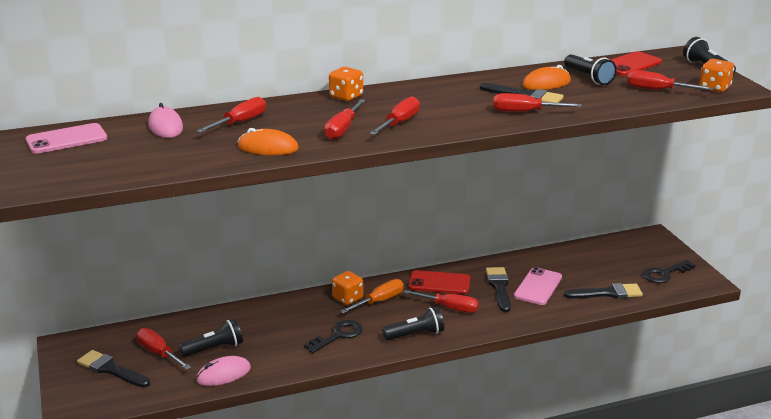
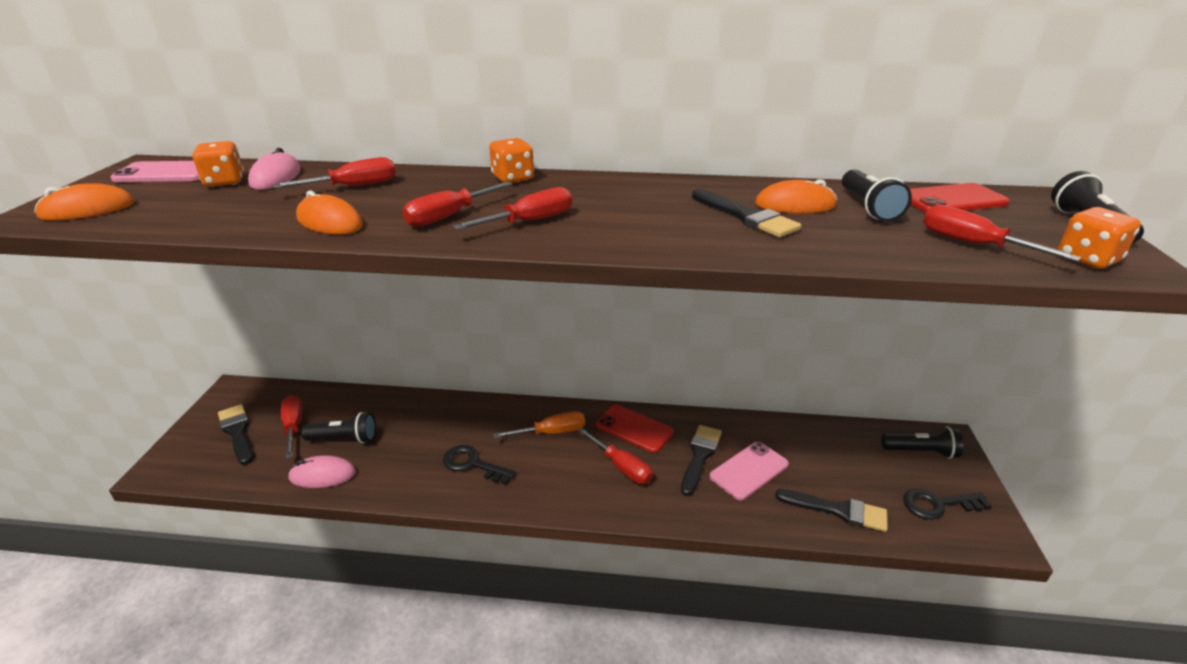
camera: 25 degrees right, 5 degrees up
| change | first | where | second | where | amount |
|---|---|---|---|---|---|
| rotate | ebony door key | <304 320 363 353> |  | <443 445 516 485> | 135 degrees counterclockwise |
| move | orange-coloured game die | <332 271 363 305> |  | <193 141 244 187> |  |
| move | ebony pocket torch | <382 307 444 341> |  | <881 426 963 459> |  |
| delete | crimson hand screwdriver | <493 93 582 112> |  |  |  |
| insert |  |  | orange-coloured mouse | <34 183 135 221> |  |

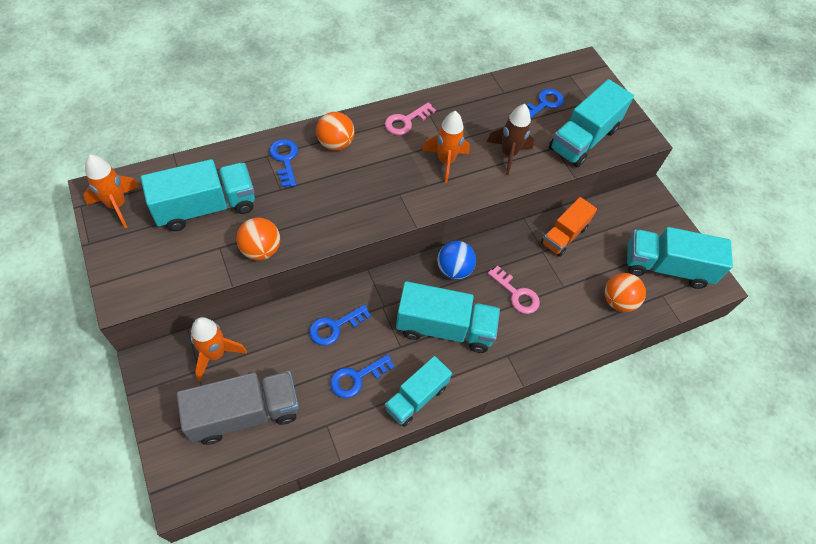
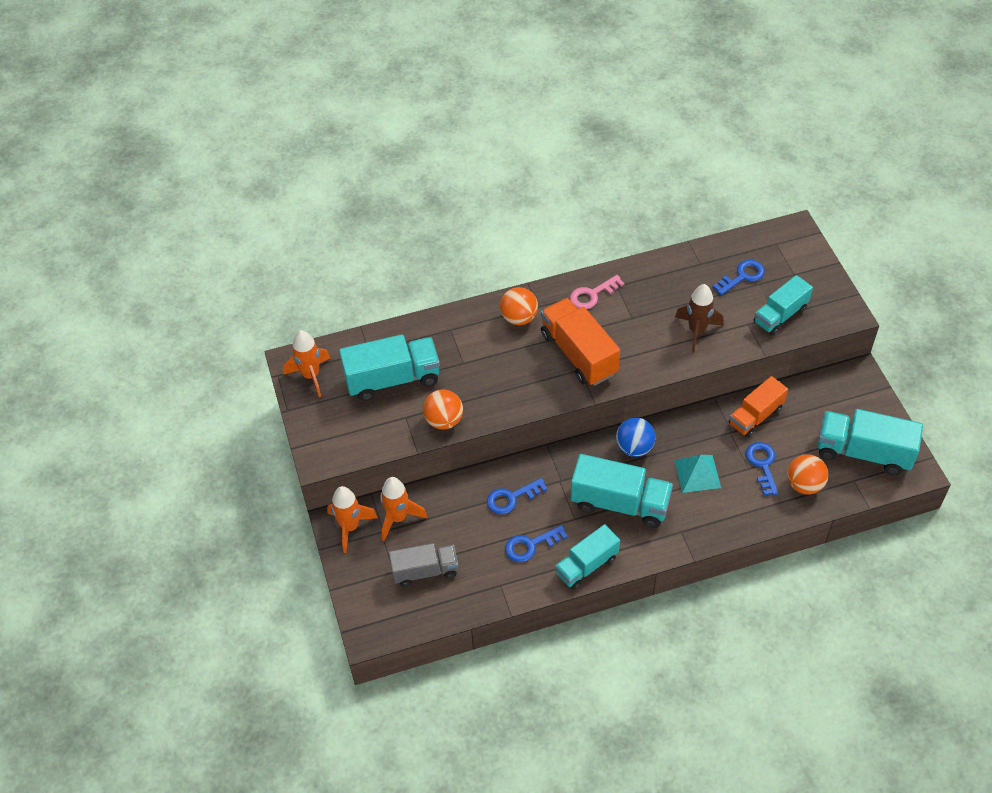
camera: 15 degrees right, 5 degrees down
| change | first | where | second | where | amount |
|---|---|---|---|---|---|
| resize | ash-grey toy truck | <177 371 299 445> |  | <389 543 458 587> | x0.66 |
| move | cobalt door key | <269 139 298 187> |  | <746 442 778 496> |  |
| move | orange-coloured spaceship | <422 111 470 183> |  | <327 486 378 553> |  |
| replace | pink door key | <488 265 540 314> | teal pyramid shape | <674 455 721 493> |  |
| resize | teal toy truck | <549 79 634 167> |  | <754 275 813 335> | x0.66 |
| insert |  |  | orange-coloured toy truck | <541 298 620 386> |  |

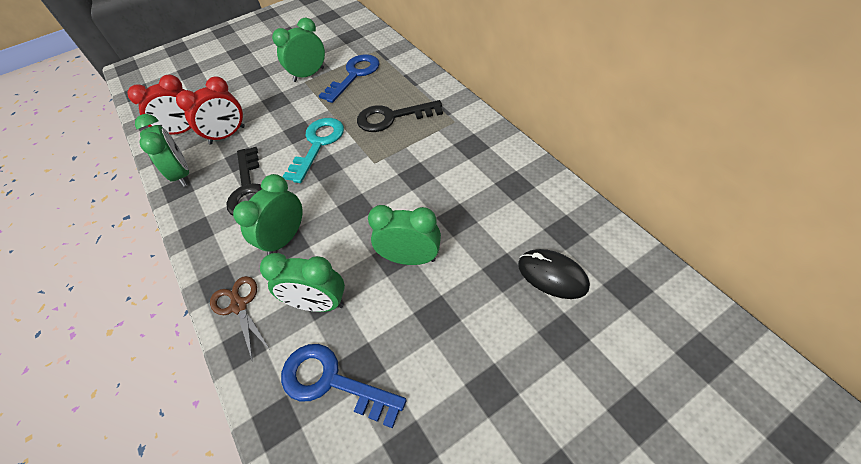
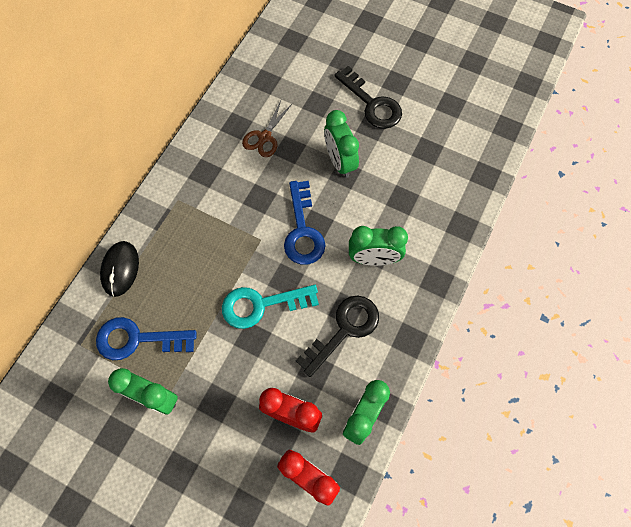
camera: 125 degrees left, 15 degrees up
| change | first | where | second | where | amount |
|---|---|---|---|---|---|
| move | russet scissors | <210 276 271 360> |  | <242 100 292 157> |  |
| delete | green bedside clock | <260 253 345 312> |  |  |  |
| move | cobalt door key | <281 344 406 428> |  | <284 181 325 265> |  |
| move | ebony door key | <357 100 443 132> |  | <334 66 402 129> |  |
| move | ebony mouse | <518 249 590 299> |  | <100 241 139 297> |  |

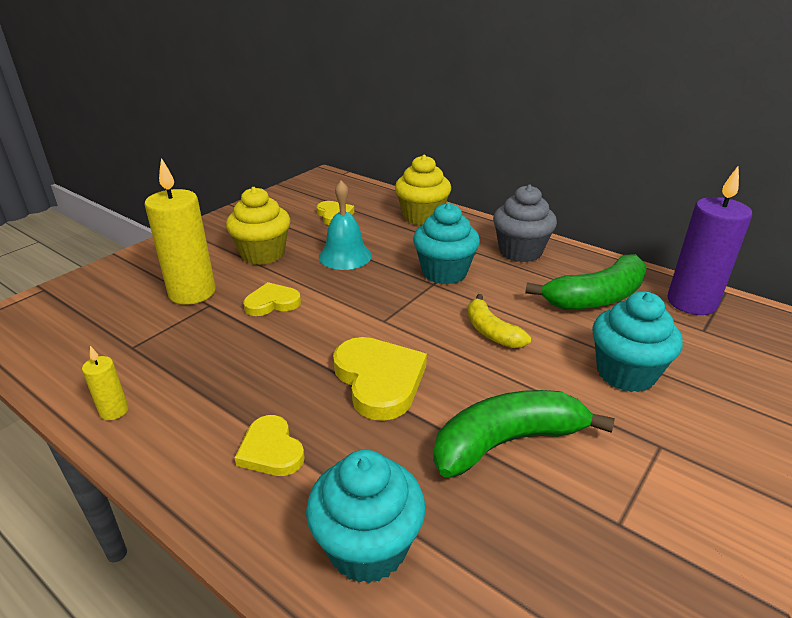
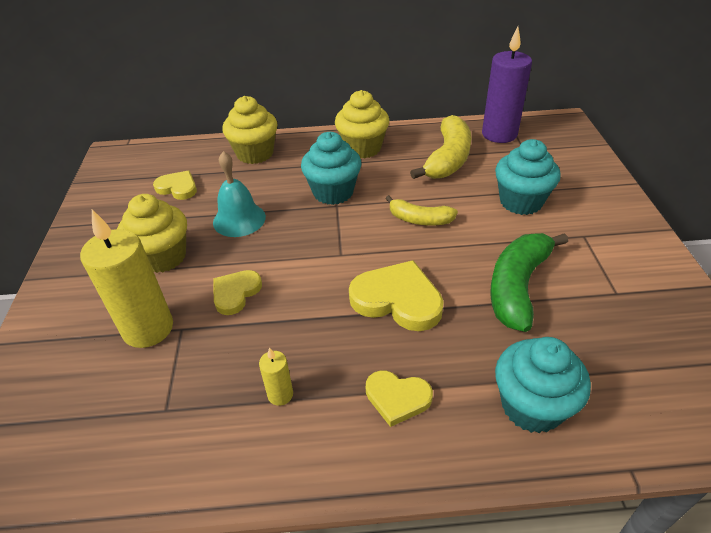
camera: 40 degrees left, 10 degrees up
| change | first | where | second | where | amount |
|---|---|---|---|---|---|
| move | bright yellow pillar candle | <82 346 129 420> |  | <259 347 293 406> |  |
| recolor | ash-grey muffin | <493 184 557 262> | bright yellow muffin | <335 90 389 159> |  |
| recolor | green banana fruit | <525 254 647 310> | bright yellow banana fruit | <410 115 471 179> |  |

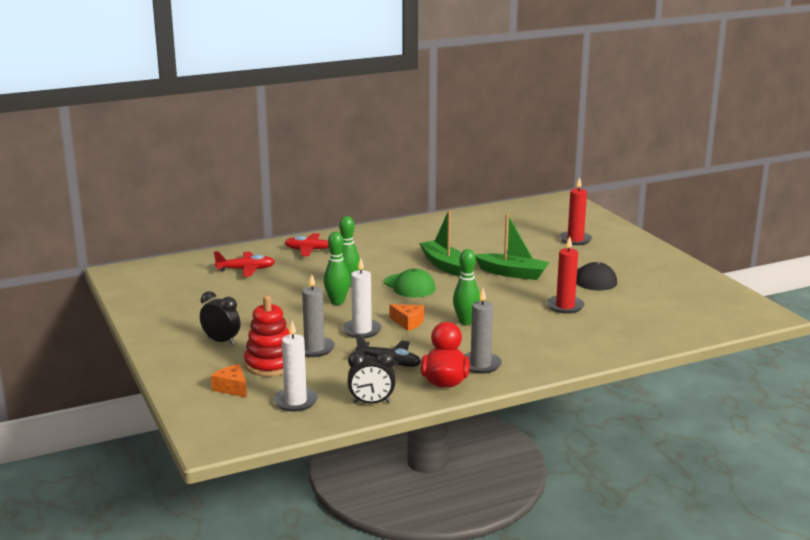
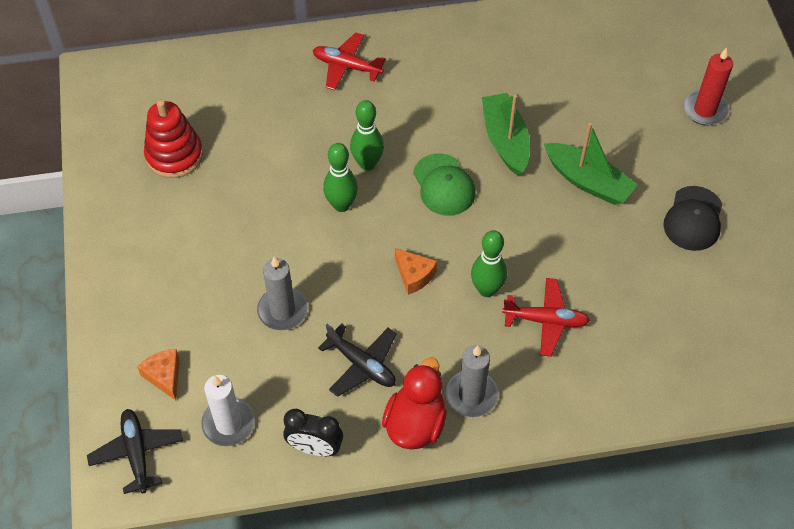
camera: 15 degrees right, 35 degrees up
| change | first | where | second | where | amount |
|---|---|---|---|---|---|
| delete | ebony bedside clock | <200 291 240 345> |  |  |  |
| move | crimson aeroplane | <214 251 275 277> |  | <502 278 590 357> |  |
| move | crimson stacking toy | <244 296 290 376> |  | <144 100 203 178> |  |
| delete | snow-white pillar candle | <342 258 382 338> |  |  |  |
| delete | crimson pillar candle | <547 236 585 314> |  |  |  |
| insert |  |  | ebony aeroplane | <87 409 183 494> |  |

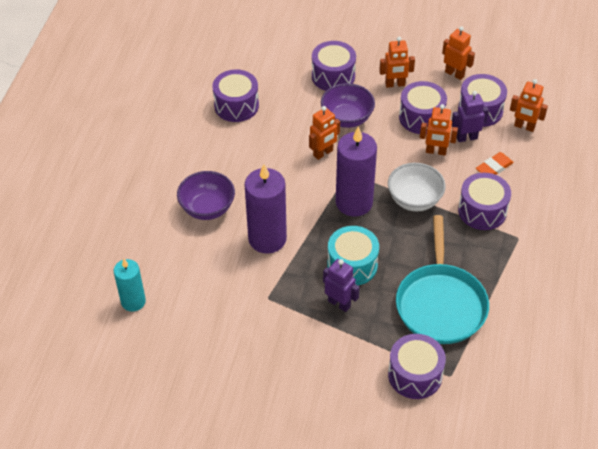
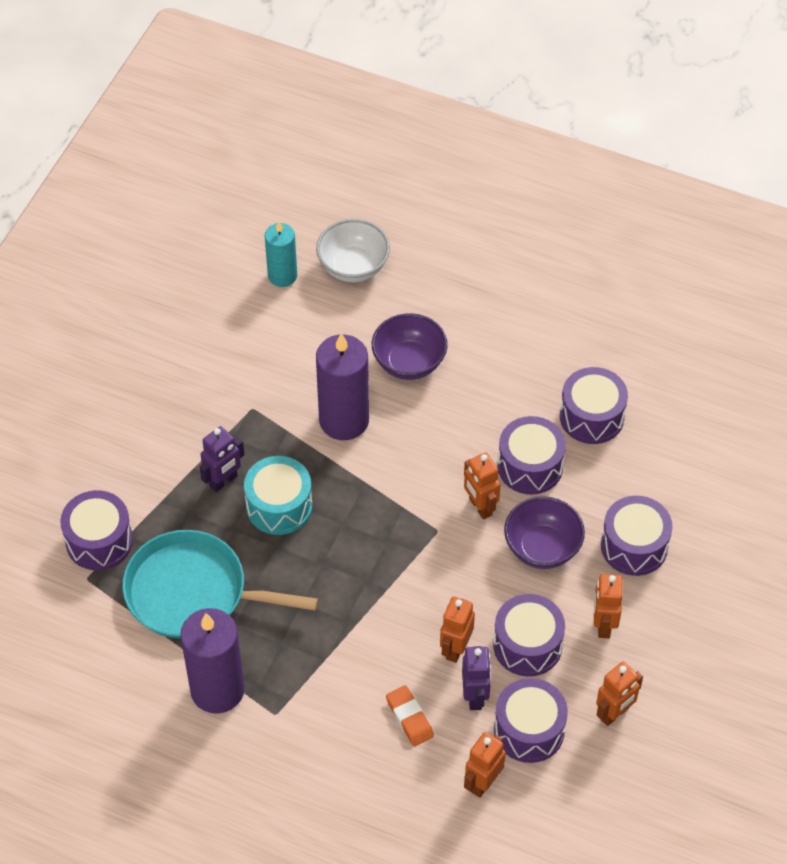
camera: 100 degrees right, 5 degrees up
| change | first | where | second | where | amount |
|---|---|---|---|---|---|
| move | violet pillar candle | <336 126 377 217> |  | <180 608 245 714> |  |
| move | snow-white deep dish | <388 163 446 211> |  | <316 219 390 282> |  |
| move | violet toy drum | <458 173 511 230> |  | <498 416 566 494> |  |

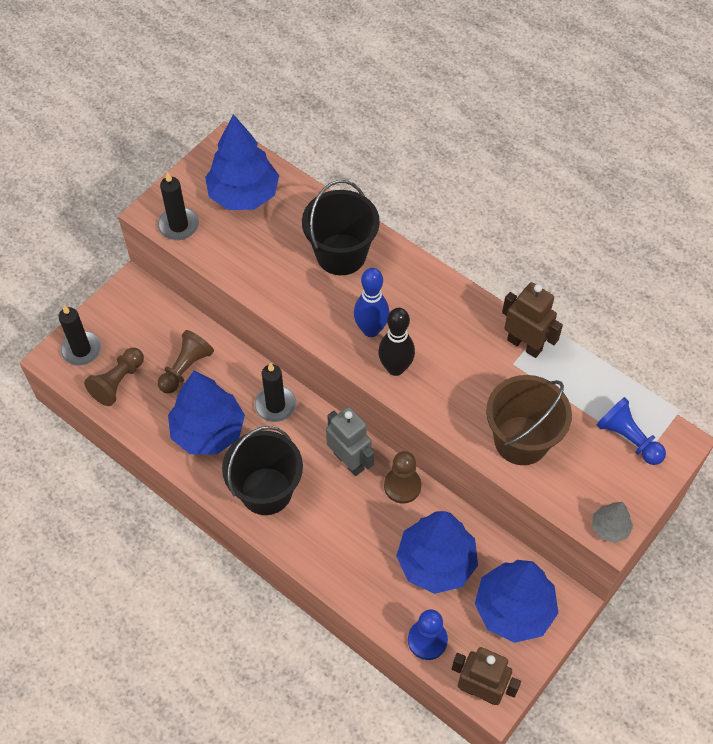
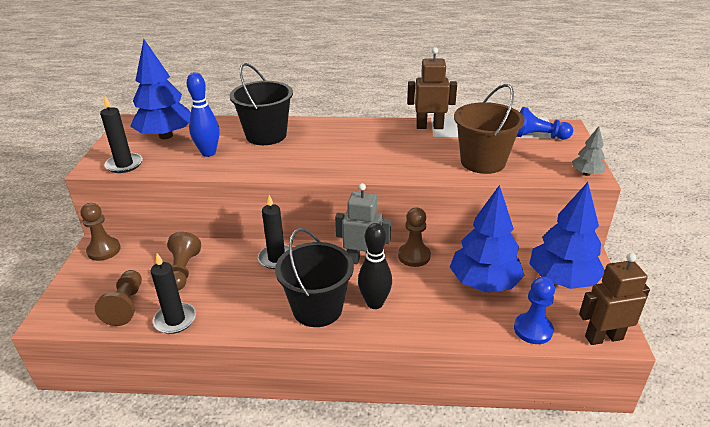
camera: 35 degrees left, 25 degrees down
| change | first | where | second | where | amount |
|---|---|---|---|---|---|
| move | ebony pillar candle | <58 305 101 366> |  | <151 253 196 334> |  |
| delete | cobalt toy tree | <168 370 245 454> |  |  |  |
| move | cobalt skittle | <354 268 390 337> |  | <187 72 219 157> |  |
| move | ebony skittle | <378 308 415 376> |  | <358 223 392 309> |  |
| insert |  |  | russet pawn | <80 203 121 261> |  |

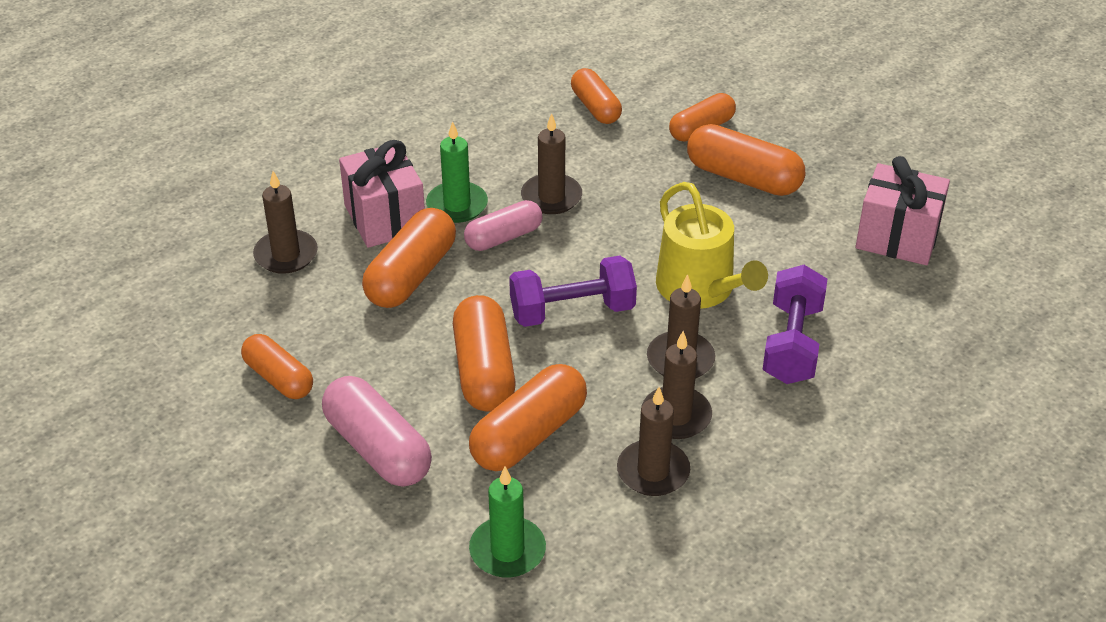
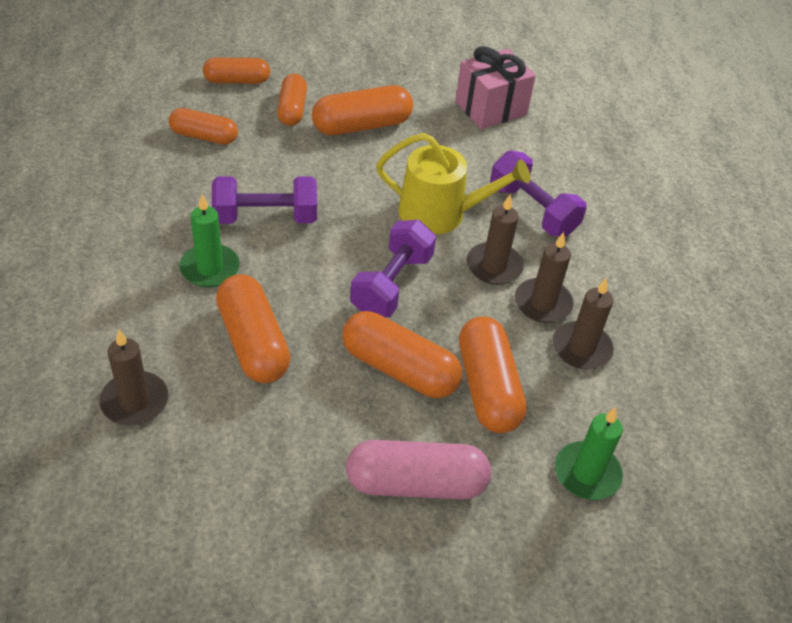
camera: 55 degrees left, 5 degrees up
| change | first | where | second | where | amount |
|---|---|---|---|---|---|
| move | orange-coloured capsule | <241 334 313 399> |  | <203 57 270 84> |  |
| delete | pink gift | <339 140 425 248> |  |  |  |
| delete | pink capsule | <464 200 543 251> |  |  |  |
| replace | russet pillar candle | <521 113 582 214> | violet free weight | <212 176 317 224> |  |

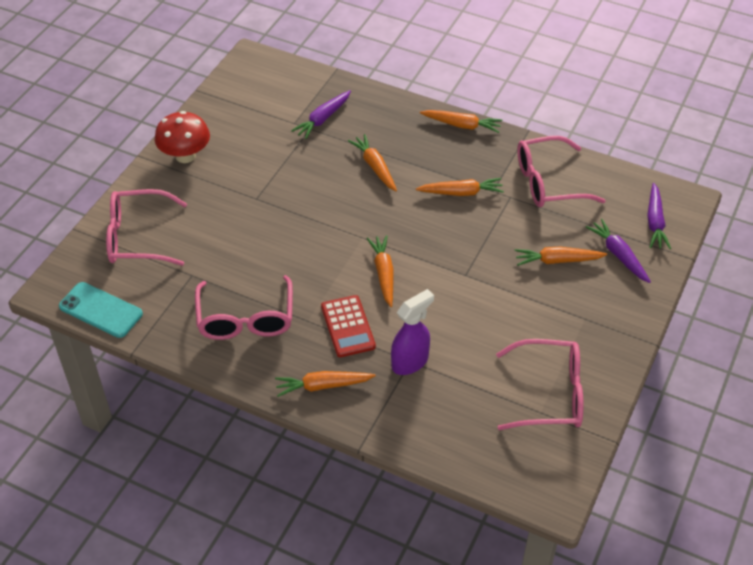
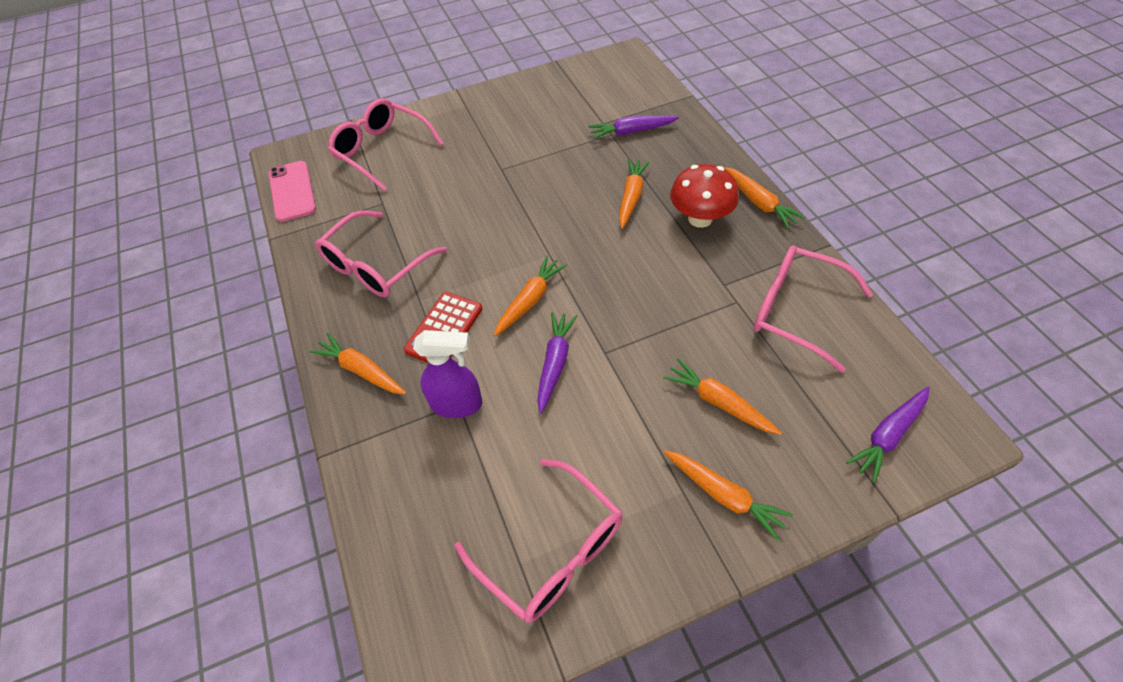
camera: 45 degrees right, 5 degrees up
| change | first | where | second | where | amount |
|---|---|---|---|---|---|
| recolor | teal mobile phone | <59 282 143 338> | pink mobile phone | <269 161 316 222> |  |
| move | crimson mushroom | <155 111 210 163> |  | <670 164 739 228> |  |
| move | orange-coloured toy carrot | <416 178 504 196> |  | <663 450 793 541> |  |
| move | violet toy carrot | <586 219 651 283> |  | <537 312 577 414> |  |

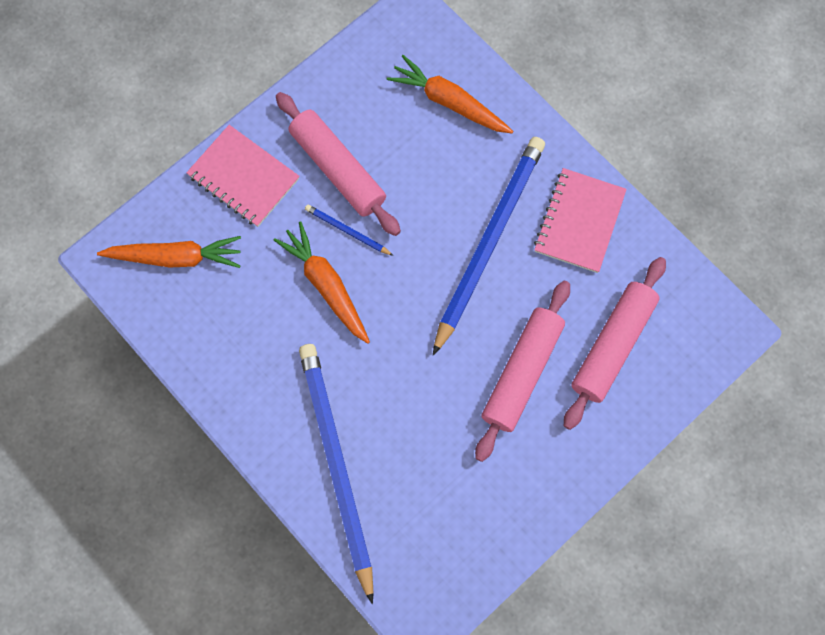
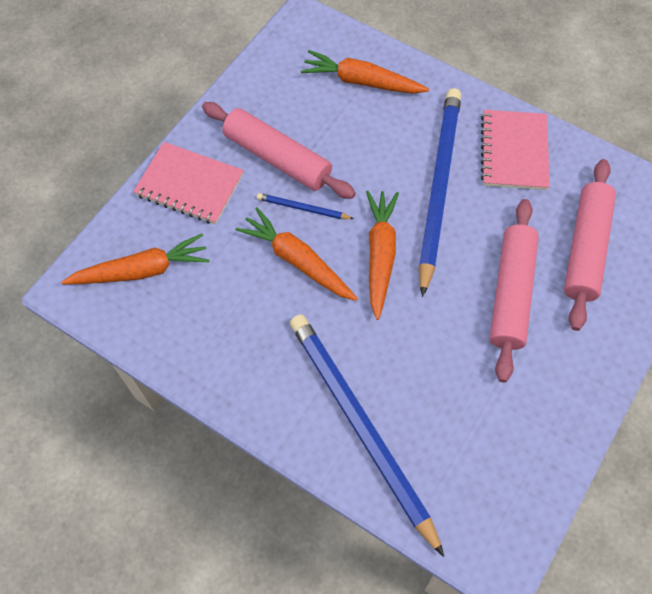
camera: 15 degrees left, 10 degrees down
| change | first | where | second | where | amount |
|---|---|---|---|---|---|
| insert |  |  | orange-coloured toy carrot | <366 191 399 320> |  |

